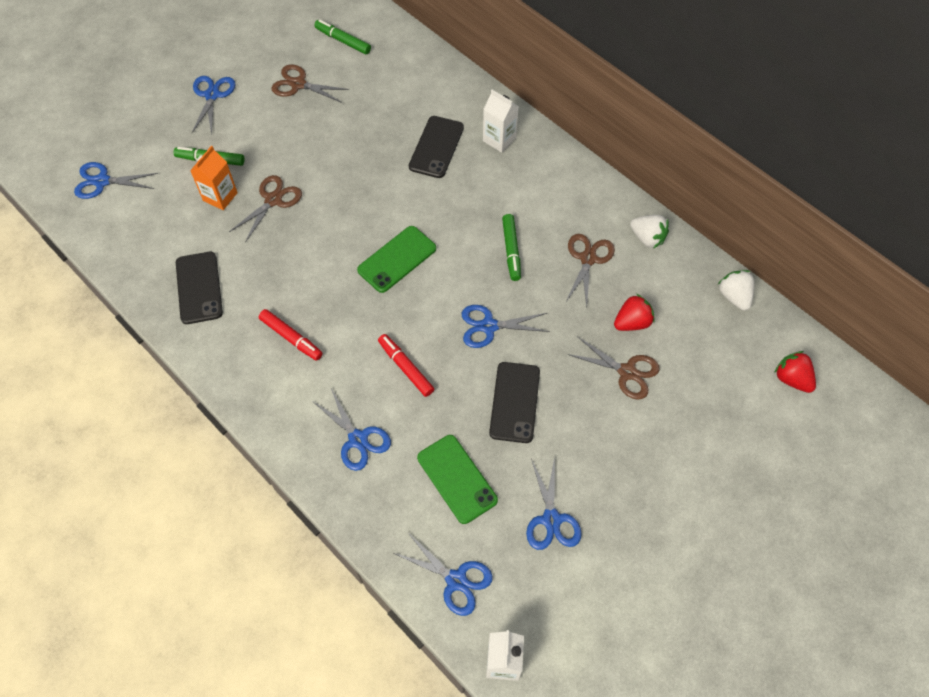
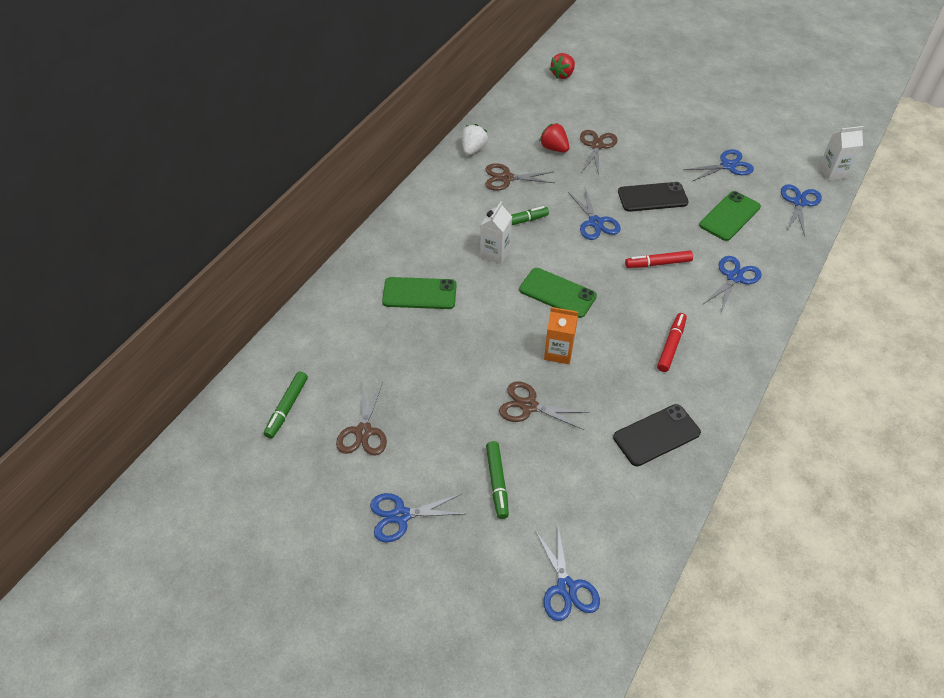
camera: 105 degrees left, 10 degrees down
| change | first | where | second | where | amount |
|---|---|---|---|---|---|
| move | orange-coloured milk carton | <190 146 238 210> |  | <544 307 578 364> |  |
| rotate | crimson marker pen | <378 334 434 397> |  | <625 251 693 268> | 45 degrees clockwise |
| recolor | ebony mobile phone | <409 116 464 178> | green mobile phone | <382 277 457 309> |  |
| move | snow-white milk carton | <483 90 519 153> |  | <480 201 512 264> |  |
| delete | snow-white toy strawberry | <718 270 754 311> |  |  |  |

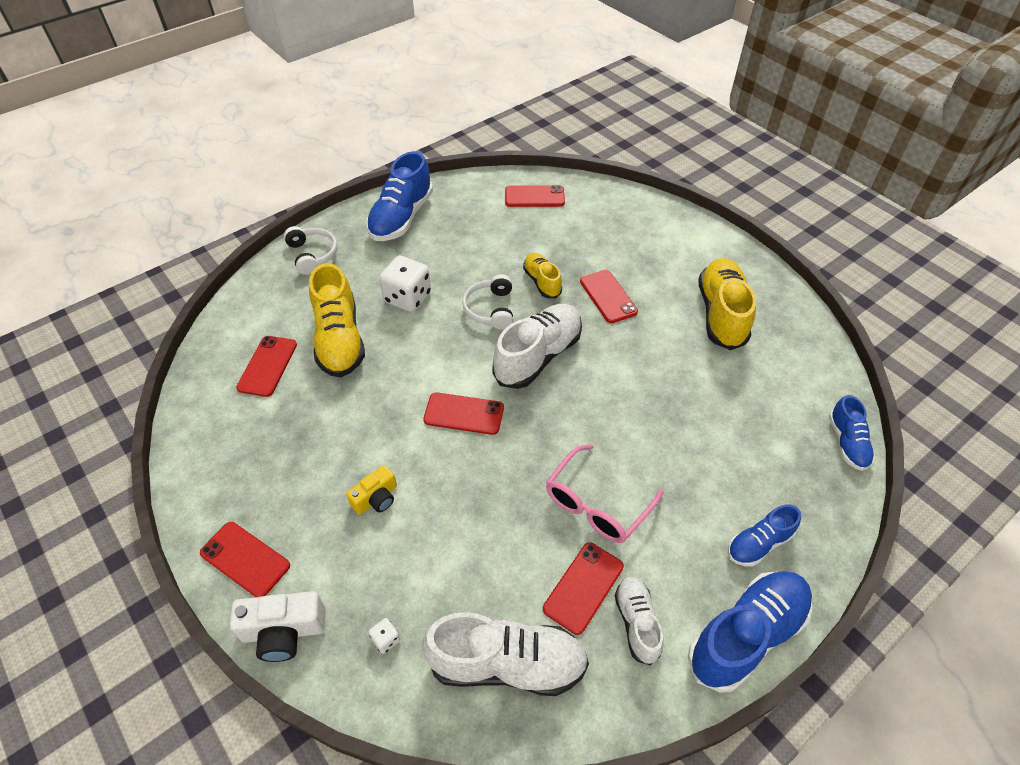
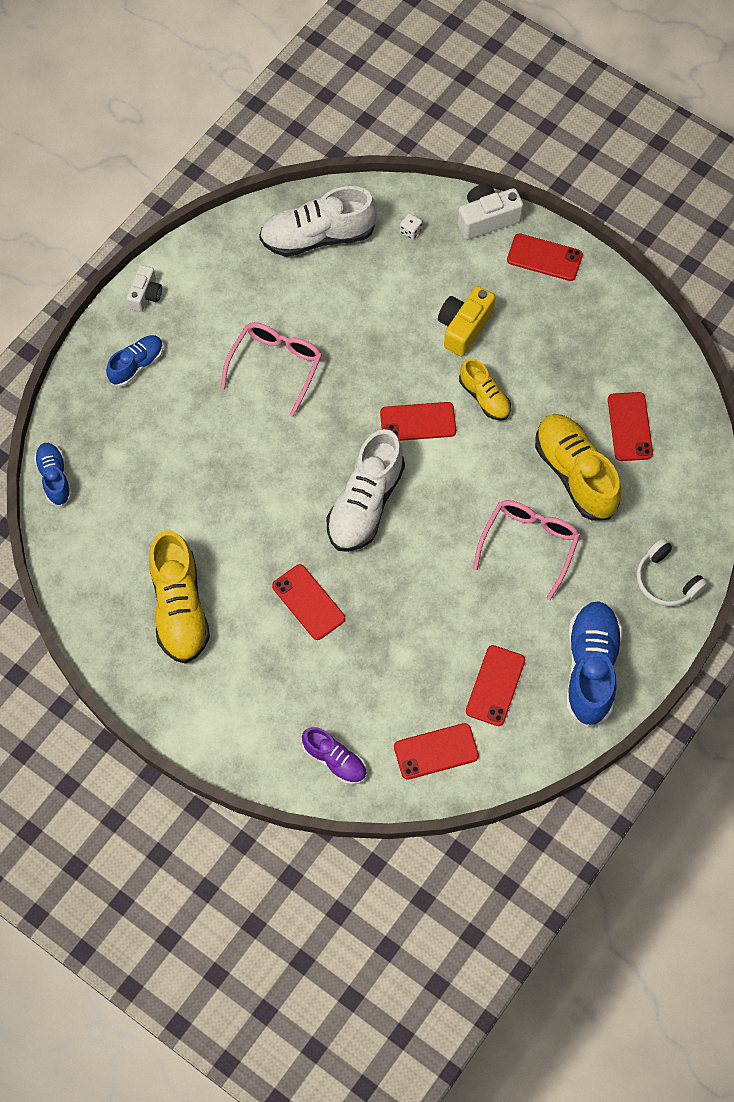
camera: 165 degrees right, 15 degrees up
| change | first | where | second | where | amount |
|---|---|---|---|---|---|
| resize | bright yellow photo camera | <346 465 397 515> |  | <438 286 495 356> | x1.52 |
| replace | snow-white game die | <379 256 431 312> | pink eyeglasses | <473 500 580 600> |  |
| delete | snow-white headset | <462 274 513 330> |  |  |  |
| move | bright yellow sneaker | <523 253 562 298> |  | <459 359 511 421> |  |
| move | crimson mobile phone | <543 542 624 635> |  | <466 645 525 726> |  |
| delete | snow-white sneaker | <615 577 664 665> |  |  |  |
| replace | cobalt sneaker | <688 571 813 693> | snow-white photo camera | <126 265 162 312> |  |
| insert |  |  | violet sneaker | <302 727 366 785> |  |

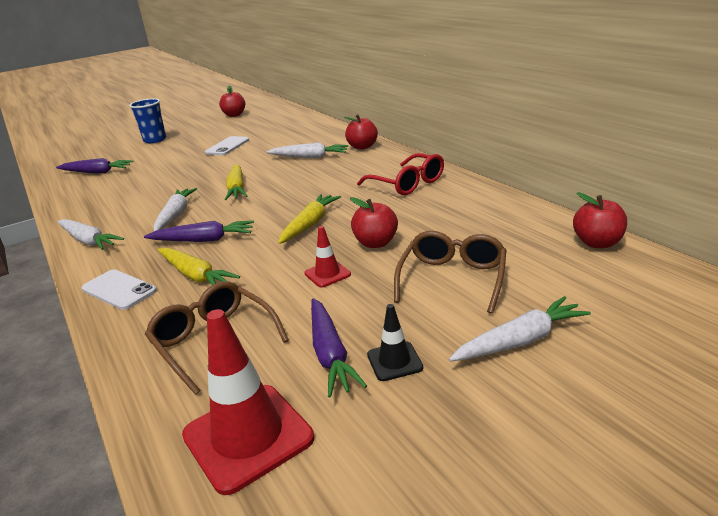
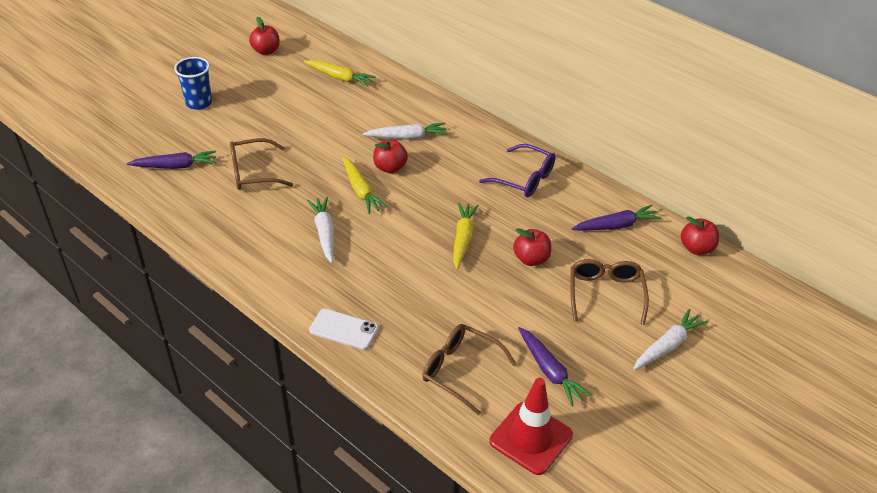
camera: 20 degrees left, 15 degrees up
| change | first | where | second | where | amount |
|---|---|---|---|---|---|
| delete | snow-white toy carrot | <57 219 124 250> |  |  |  |
| move | violet toy carrot | <144 221 254 242> |  | <572 205 661 231> |  |
| move | bright yellow toy carrot | <158 248 240 285> |  | <304 60 376 87> |  |
| delete | snow-white mobile phone | <205 136 249 155> |  |  |  |
| delete | crimson safety cone | <304 226 351 288> |  |  |  |
| move | crimson apple | <345 114 378 149> |  | <373 139 408 173> |  |
| recolor | crimson eyeglasses | <357 153 444 195> | violet eyeglasses | <479 144 556 197> |  |
| delete | ebony safety cone | <367 304 423 381> |  |  |  |
| insert |  |  | russet eyeglasses | <230 138 293 190> |  |

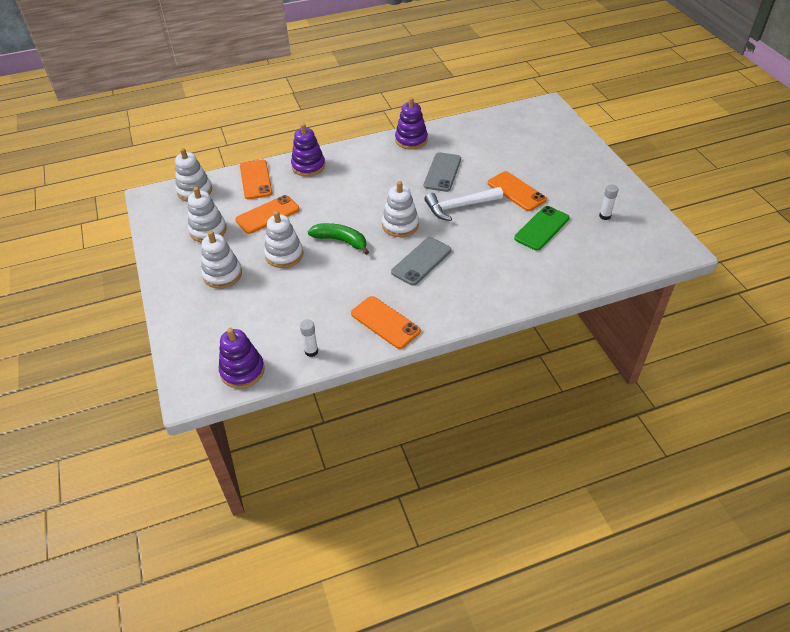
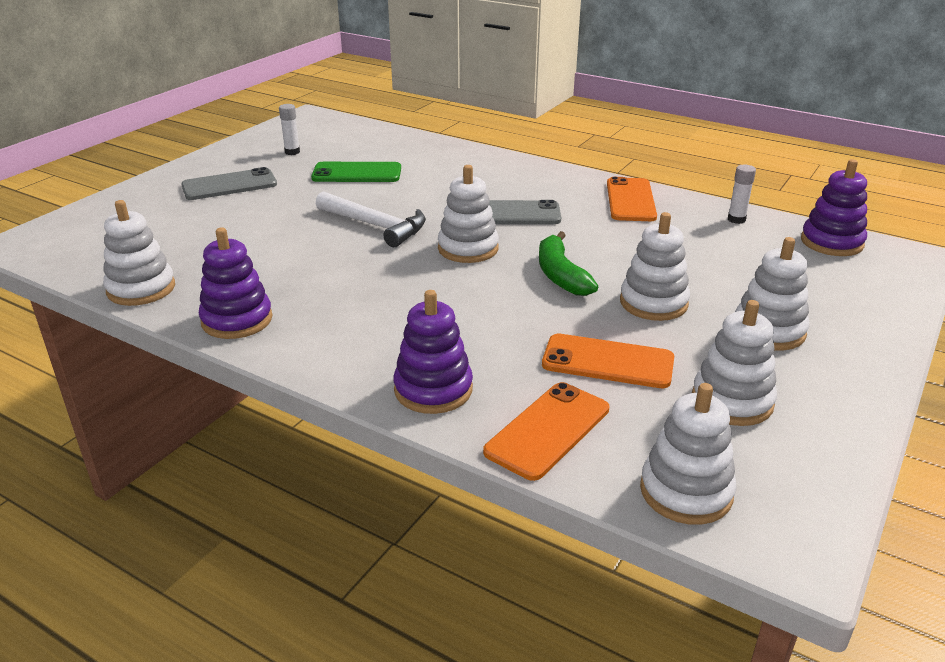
camera: 130 degrees left, 15 degrees down
| change | first | where | second | where | amount |
|---|---|---|---|---|---|
| move | ash-grey mobile phone | <424 152 461 192> |  | <181 167 277 200> |  |
| delete | orange-coloured mobile phone | <488 171 547 211> |  |  |  |
| insert |  |  | snow-white stacking toy | <103 200 175 306> |  |

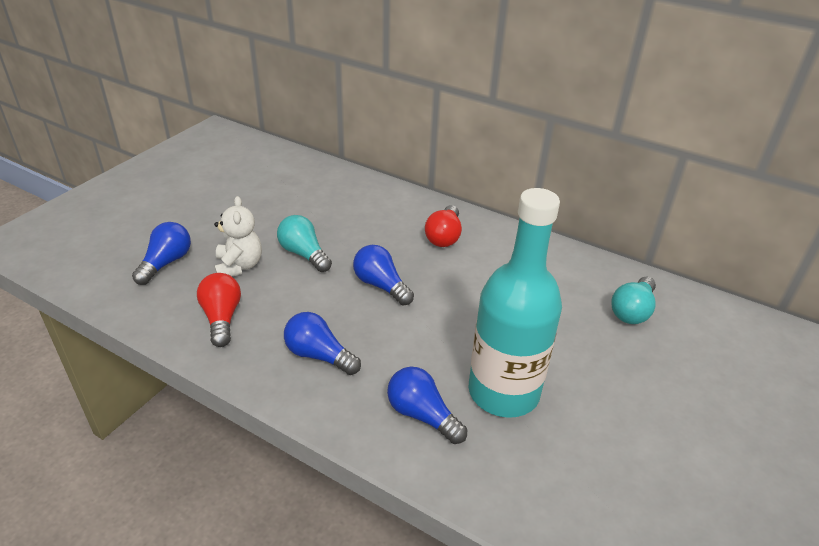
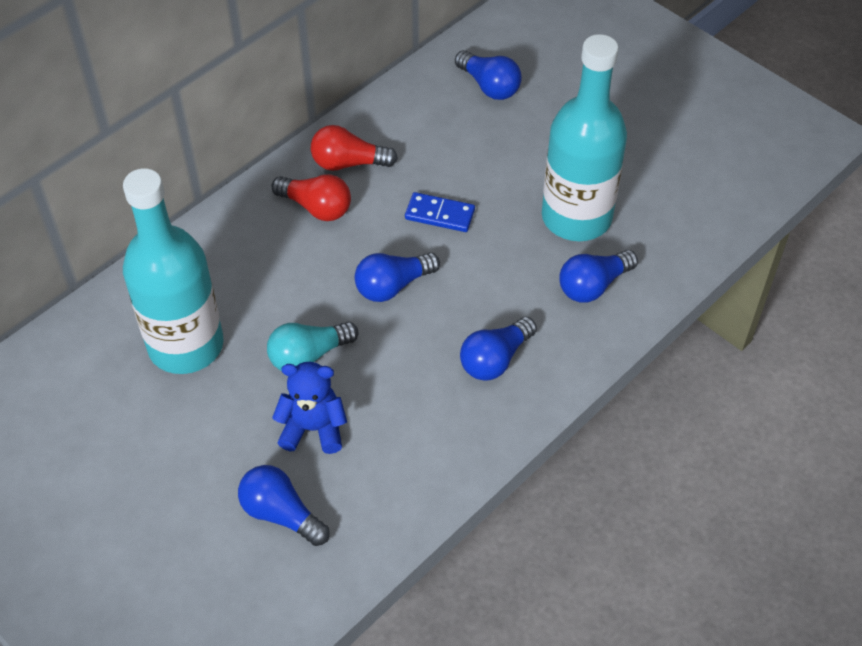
camera: 75 degrees left, 15 degrees up
| change | first | where | second | where | amount |
|---|---|---|---|---|---|
| move | crimson lightbulb | <197 273 241 347> |  | <311 125 398 171> |  |
| recolor | snow-white teddy bear | <214 196 262 276> | cobalt teddy bear | <272 362 347 454> |  |
| recolor | teal lightbulb | <611 277 656 324> | cobalt lightbulb | <455 50 522 100> |  |
| insert |  |  | teal flask | <123 168 224 374> |  |
| insert |  |  | cobalt domino piece | <405 192 475 232> |  |

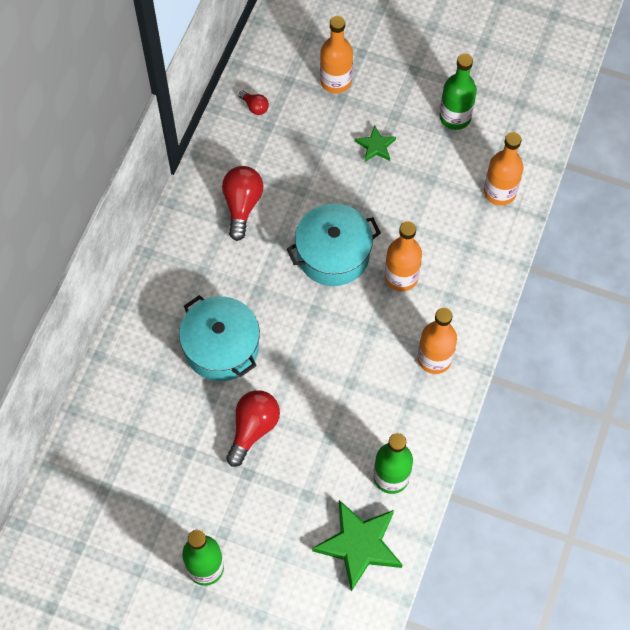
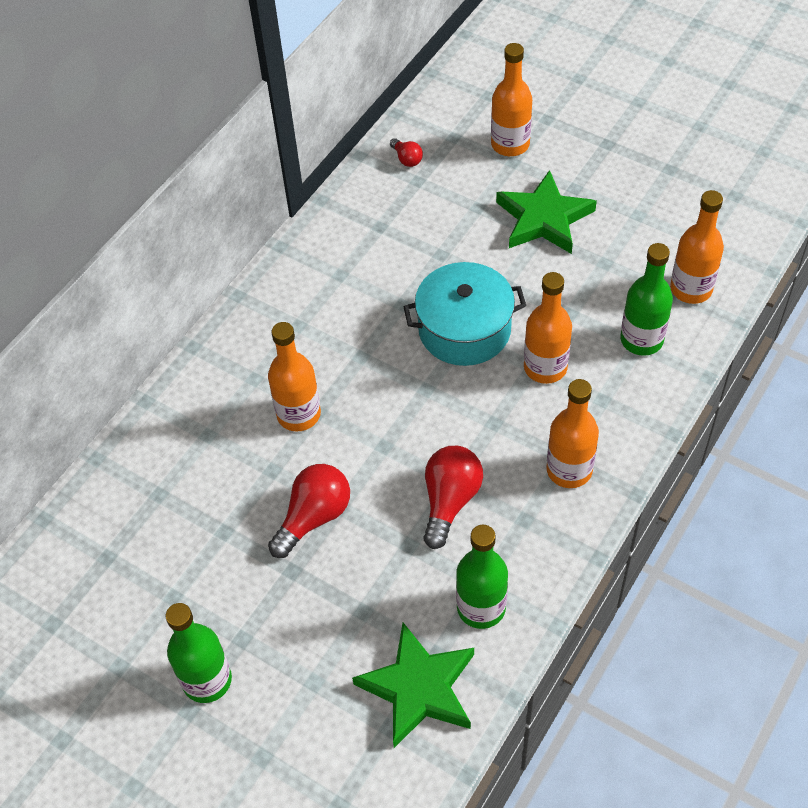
camera: 15 degrees right, 10 degrees down
| change | first | where | second | where | amount |
|---|---|---|---|---|---|
| replace | teal stockpot | <179 295 260 381> | orange-coloured flask | <268 322 321 431> |  |
| move | crimson lightbulb | <222 166 263 241> |  | <423 446 483 549> |  |
| resize | green star shape | <355 126 396 162> |  | <496 170 597 254> | x1.96 |
| move | green flask | <439 53 477 130> |  | <620 243 673 356> |  |

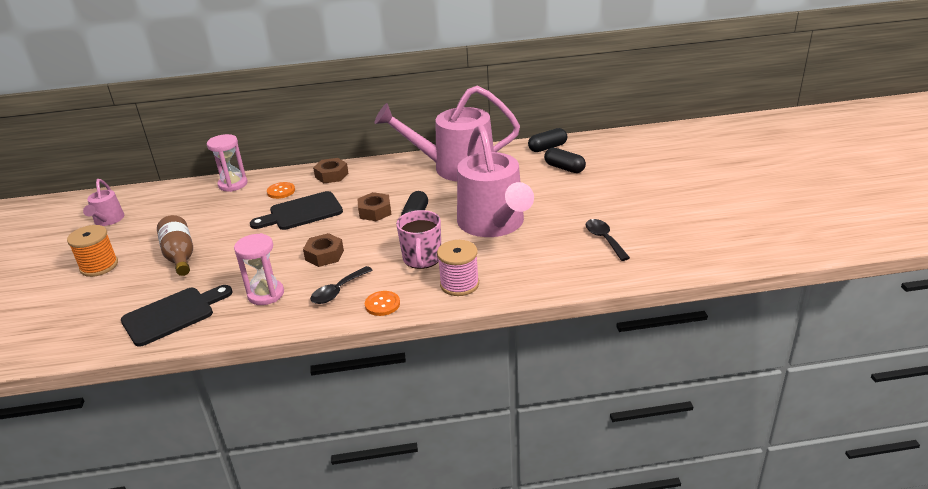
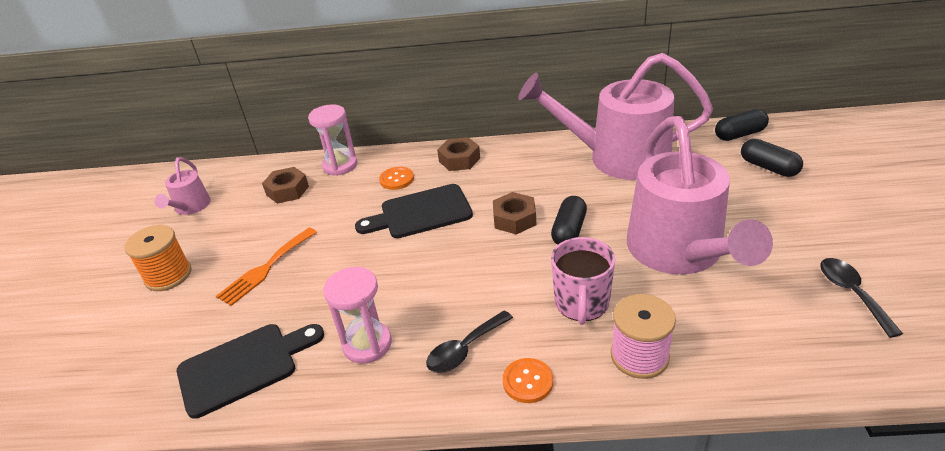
camera: 10 degrees right, 5 degrees up
| change | first | where | second | where | amount |
|---|---|---|---|---|---|
| replace | russet flask | <157 215 193 276> | orange-coloured fork | <216 228 317 306> |  |
| move | russet nut | <303 233 344 267> |  | <262 167 309 204> |  |

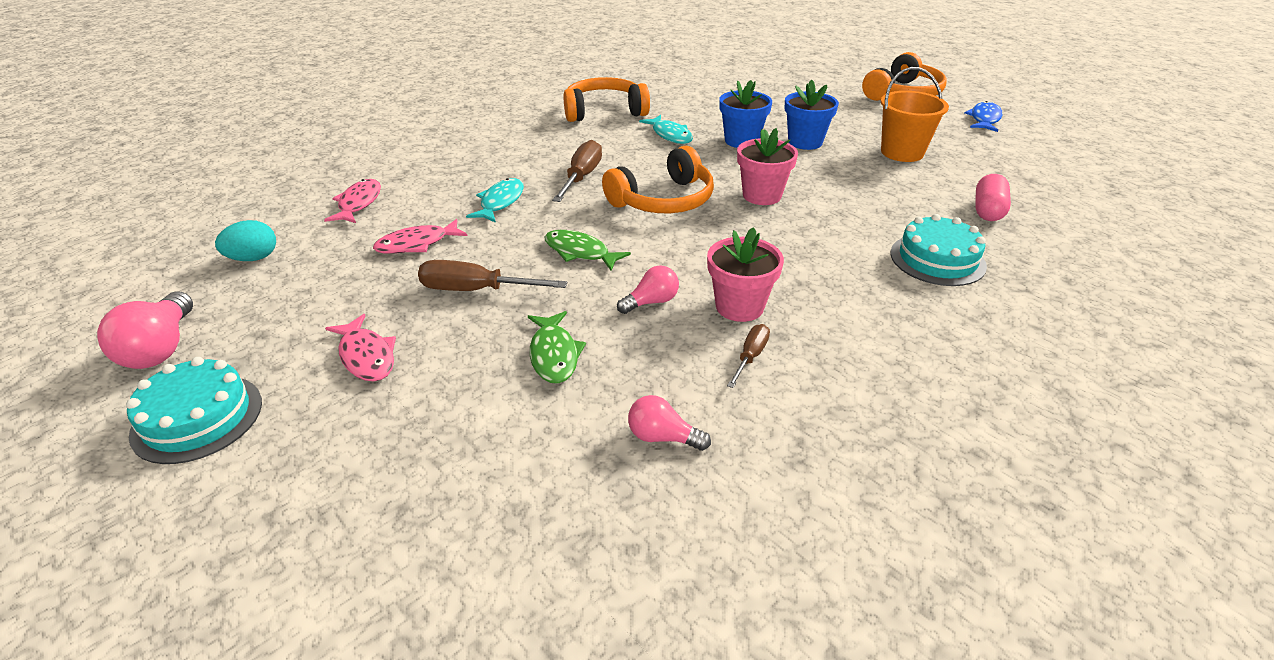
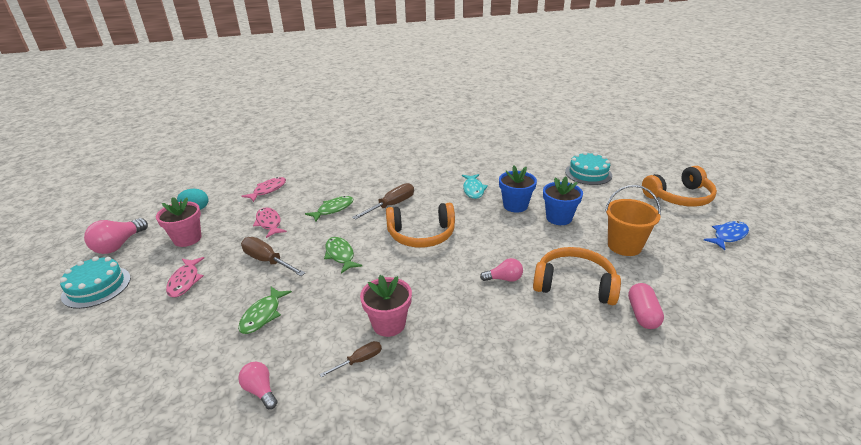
camera: 30 degrees right, 5 degrees down
| change | first | where | second | where | amount |
|---|---|---|---|---|---|
| rotate | pink toy fish | <373 219 468 254> |  | <253 207 287 238> | 60 degrees clockwise |
| recolor | teal toy fish | <466 178 524 223> | green toy fish | <305 196 353 222> |  |
| move | orange-coloured headset | <564 77 650 122> |  | <533 247 621 305> |  |
| move | pink lightbulb | <617 266 679 314> |  | <480 258 523 282> |  |
| move | pink plant pot | <737 128 798 205> |  | <156 197 201 247> |  |
| move | teal cake | <891 214 987 286> |  | <565 152 612 185> |  |
| rotate | pink capsule | <975 174 1011 221> |  | <628 283 664 329> | 45 degrees counterclockwise |

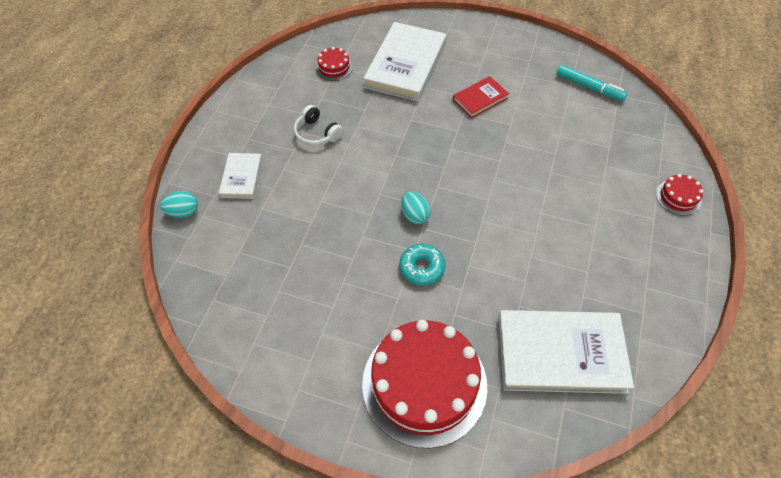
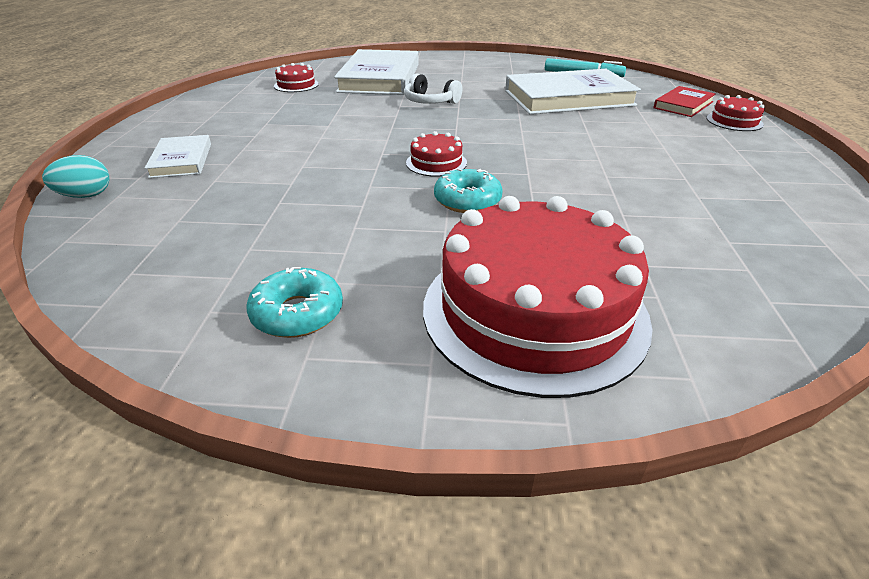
camera: 15 degrees left, 20 degrees down
| change | first | where | second | where | amount |
|---|---|---|---|---|---|
| move | snow-white headset | <294 105 343 146> |  | <404 73 462 104> |  |
| replace | teal toy egg | <401 192 431 224> | crimson cake | <406 131 467 177> |  |
| move | crimson hardback | <453 76 509 118> |  | <653 86 716 117> |  |
| move | snow-white hardback | <498 310 634 394> |  | <505 69 641 114> |  |
| insert |  |  | teal glazed donut | <246 267 343 338> |  |

